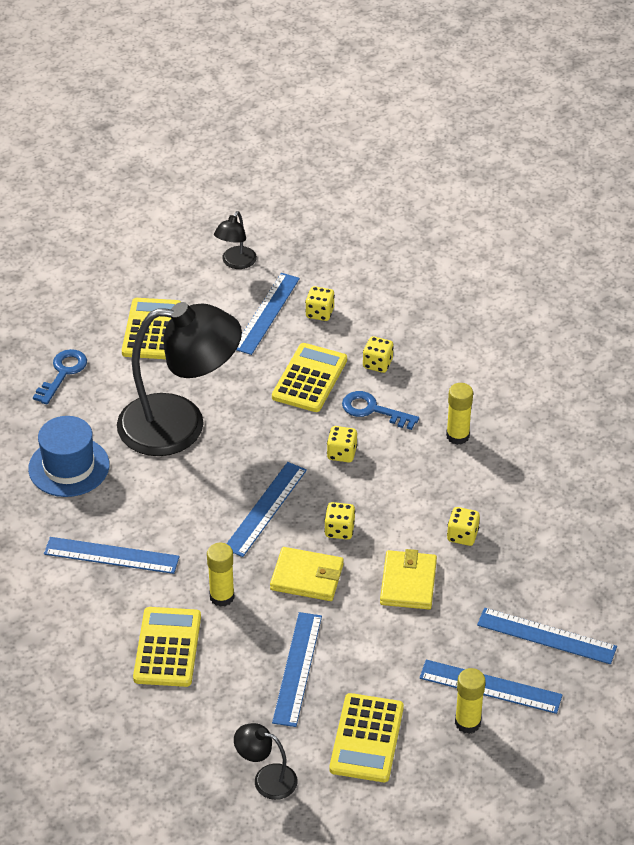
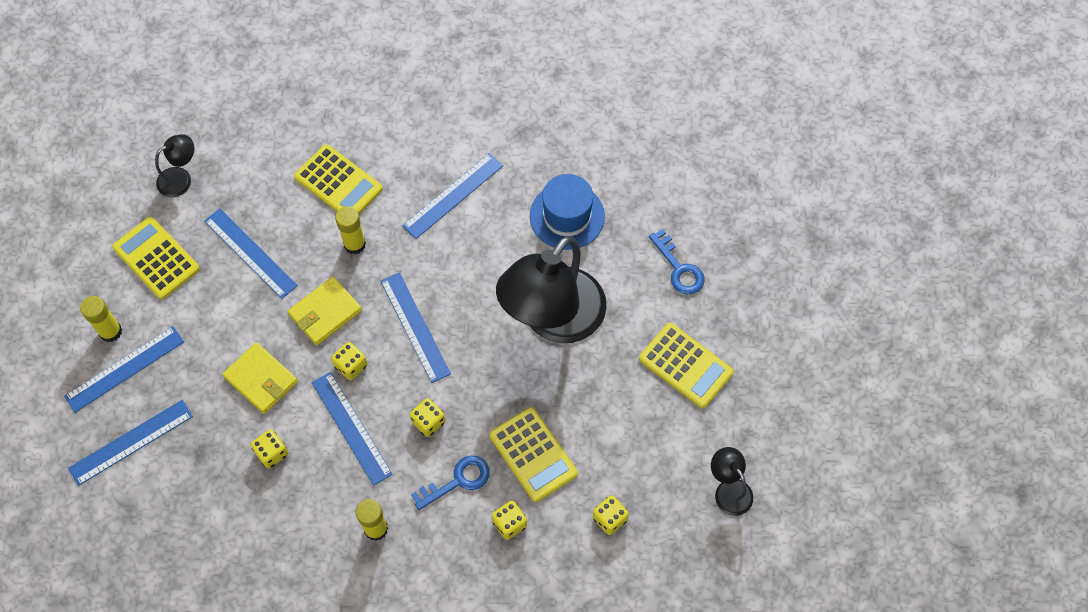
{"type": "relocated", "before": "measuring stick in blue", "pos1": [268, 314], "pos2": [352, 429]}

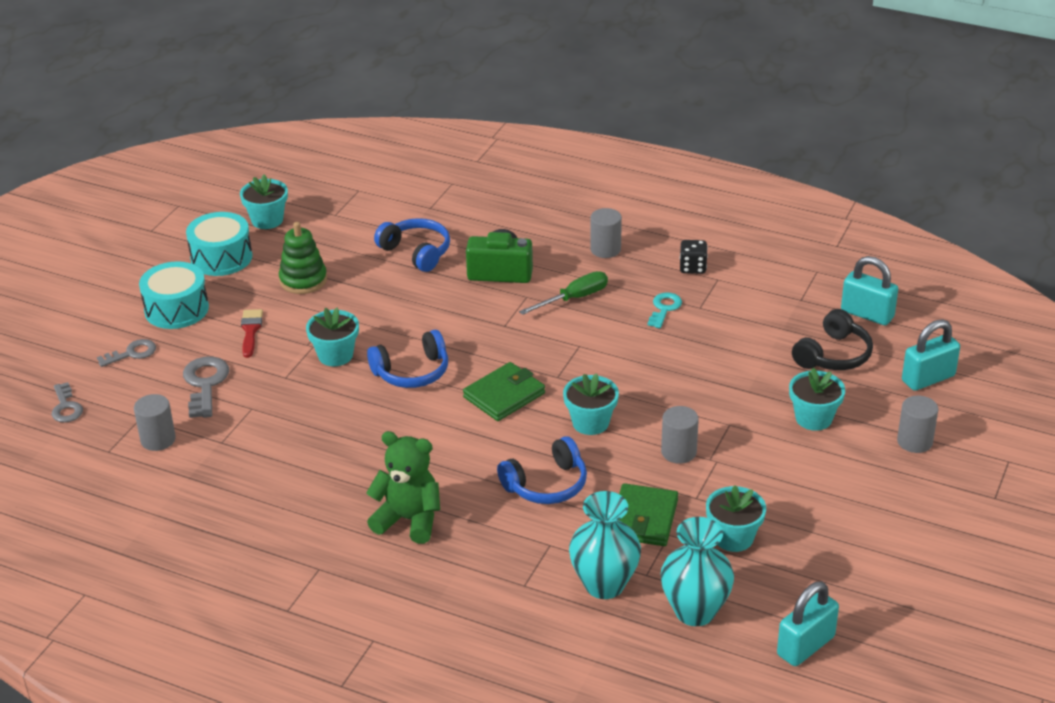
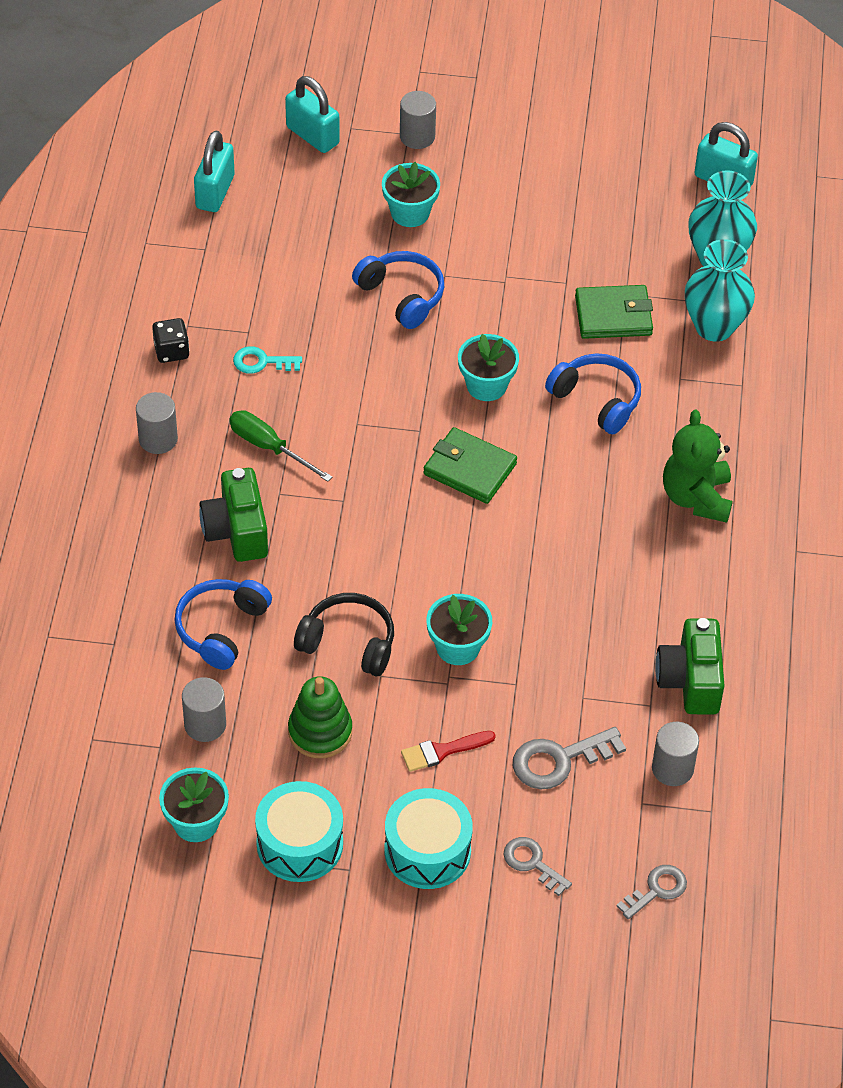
{"type": "missing", "before": "plant pot in turquoise", "pos1": [736, 518]}
{"type": "appeared", "after": "photo camera in green", "pos2": [690, 666]}
{"type": "relocated", "before": "headset in blue", "pos1": [407, 359], "pos2": [398, 290]}
{"type": "relocated", "before": "cylinder in ash-grey", "pos1": [680, 435], "pos2": [204, 709]}
{"type": "relocated", "before": "headset in jet-black", "pos1": [832, 339], "pos2": [344, 634]}

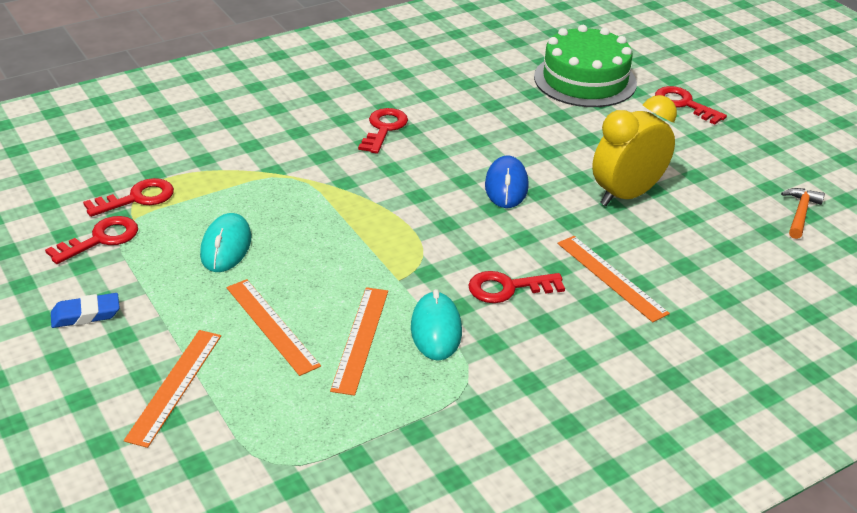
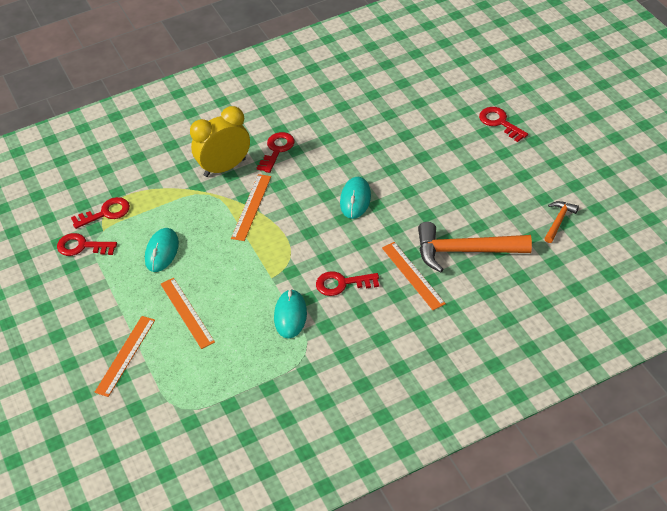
{"type": "missing", "before": "gum eraser in blue", "pos1": [85, 310]}
{"type": "missing", "before": "gateau in green", "pos1": [585, 66]}
{"type": "appeared", "after": "hammer in orange", "pos2": [475, 247]}
{"type": "relocated", "before": "measuring stick in orange", "pos1": [359, 341], "pos2": [251, 207]}
{"type": "relocated", "before": "clock in golden", "pos1": [634, 150], "pos2": [220, 141]}
{"type": "colour", "before": "PC mouse in blue", "after": "PC mouse in turquoise", "pos1": [507, 181], "pos2": [355, 198]}
{"type": "spun", "before": "latchkey in red", "pos1": [91, 240], "pos2": [87, 244], "turn": -135}

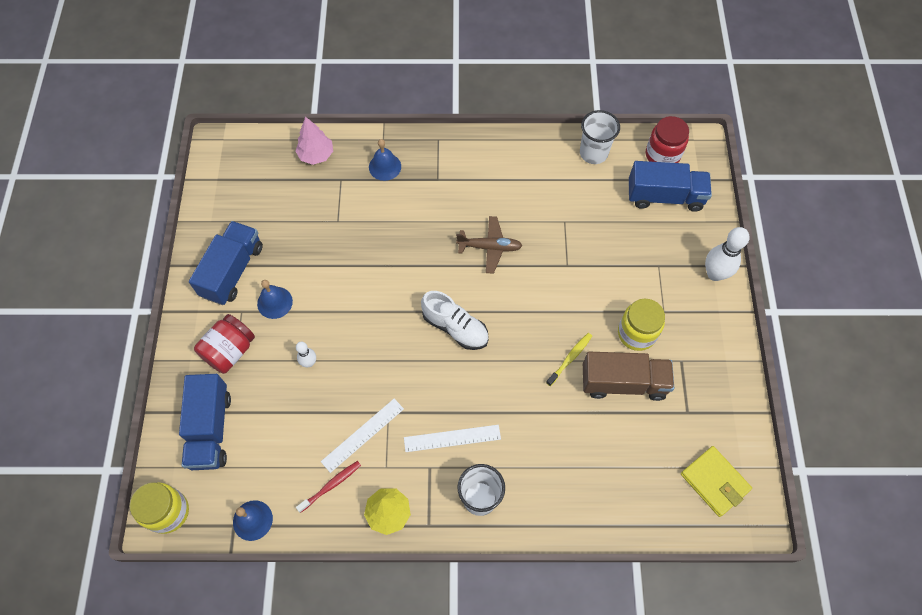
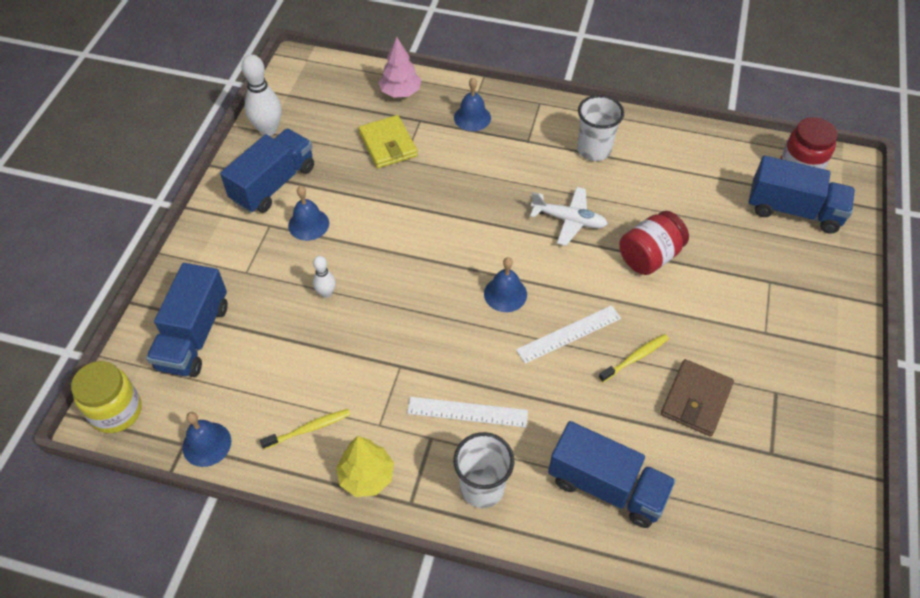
{"type": "missing", "before": "jam jar in golden", "pos1": [641, 325]}
{"type": "appeared", "after": "lorry in blue", "pos2": [612, 474]}
{"type": "relocated", "before": "jam jar in red", "pos1": [224, 344], "pos2": [654, 243]}
{"type": "relocated", "before": "measuring stick in snow-white", "pos1": [362, 436], "pos2": [568, 334]}
{"type": "relocated", "before": "tumbler in snow-white", "pos1": [600, 137], "pos2": [600, 128]}
{"type": "relocated", "before": "wallet in golden", "pos1": [716, 481], "pos2": [388, 141]}
{"type": "relocated", "before": "tenpin in snow-white", "pos1": [727, 254], "pos2": [261, 95]}
{"type": "exchanged", "before": "lace-up shoe in snow-white", "after": "school bell in blue", "pos1": [455, 320], "pos2": [505, 284]}
{"type": "exchanged", "before": "lorry in brown", "after": "wallet in brown", "pos1": [628, 376], "pos2": [697, 397]}
{"type": "colour", "before": "tooth brush in red", "after": "tooth brush in golden", "pos1": [328, 487], "pos2": [305, 429]}
{"type": "colour", "before": "aeroplane in brown", "after": "aeroplane in snow-white", "pos1": [489, 245], "pos2": [569, 216]}

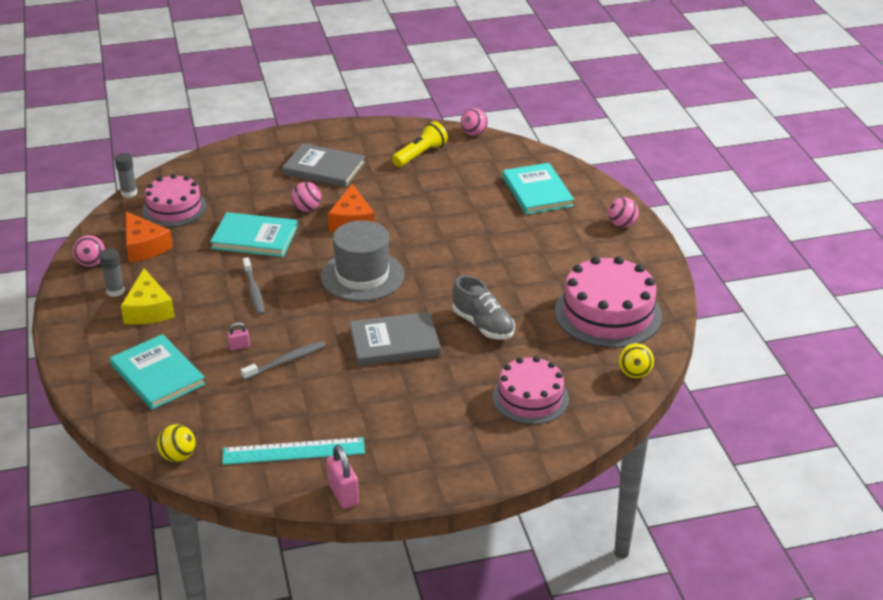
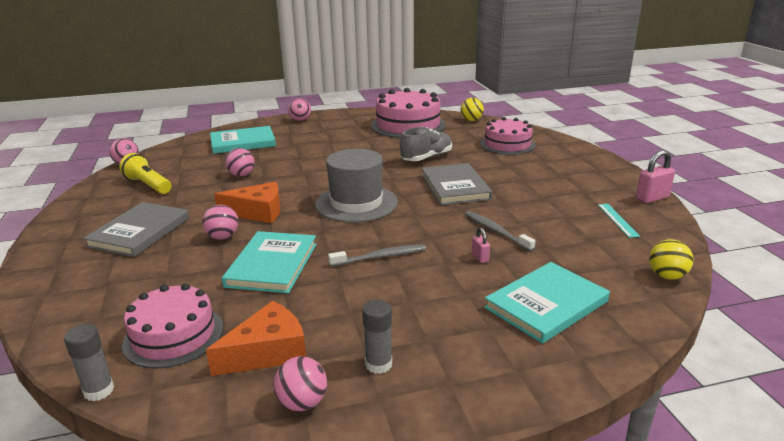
{"type": "missing", "before": "cheese in golden", "pos1": [148, 296]}
{"type": "appeared", "after": "play ball in rose-pink", "pos2": [239, 162]}
{"type": "size", "before": "measuring stick in turquoise", "pos1": [293, 451], "pos2": [619, 221], "scale": 0.56}

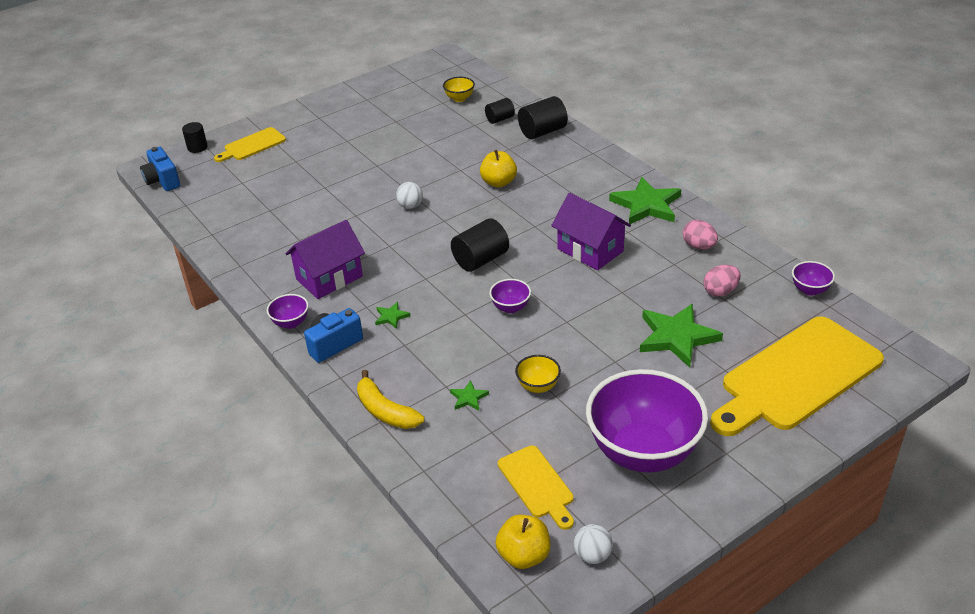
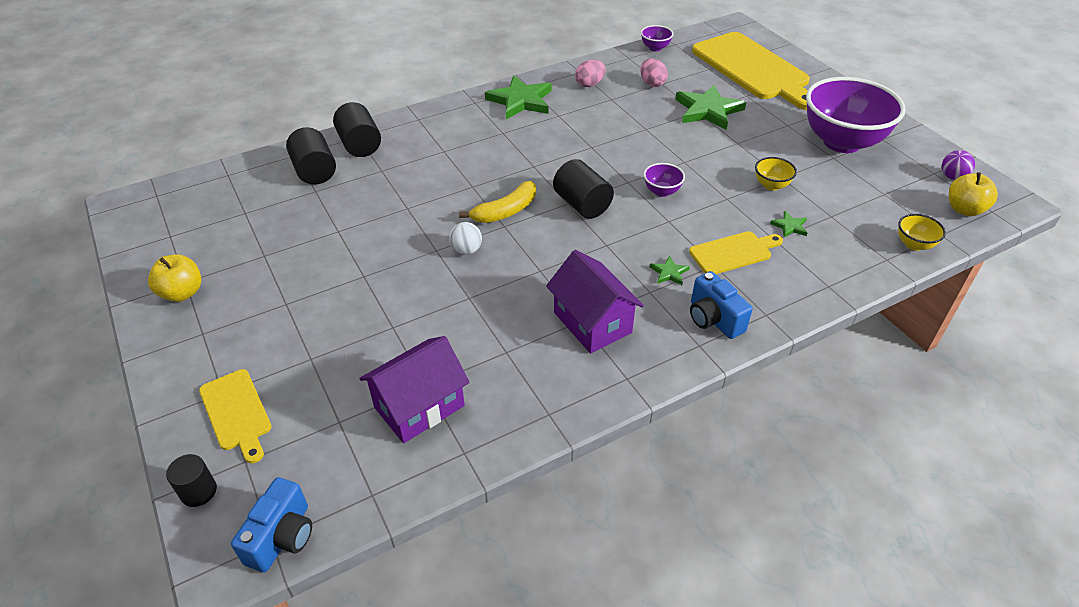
{"type": "missing", "before": "serving bowl in violet", "pos1": [288, 311]}
{"type": "relocated", "before": "banana in golden", "pos1": [390, 399], "pos2": [497, 202]}
{"type": "relocated", "before": "serving bowl in golden", "pos1": [459, 89], "pos2": [922, 232]}
{"type": "relocated", "before": "apple in golden", "pos1": [498, 169], "pos2": [174, 278]}
{"type": "relocated", "before": "cutting board in golden", "pos1": [536, 487], "pos2": [736, 252]}
{"type": "relocated", "before": "cottage in violet", "pos1": [591, 231], "pos2": [414, 389]}
{"type": "colour", "before": "play ball in snow-white", "after": "play ball in violet", "pos1": [593, 544], "pos2": [958, 165]}
{"type": "spun", "before": "photo camera in blue", "pos1": [160, 169], "pos2": [271, 525], "turn": -45}
{"type": "size", "before": "cylinder in jet-black", "pos1": [500, 111], "pos2": [311, 156], "scale": 1.62}

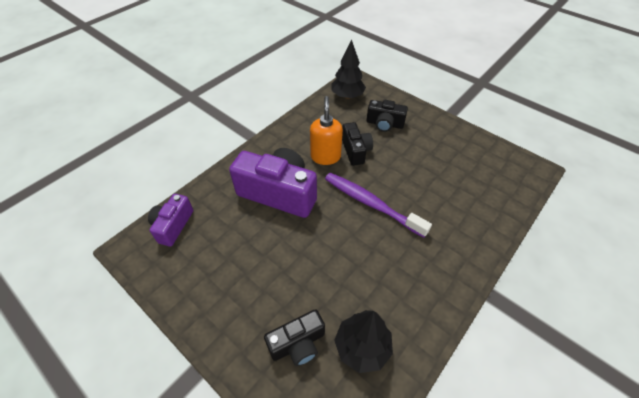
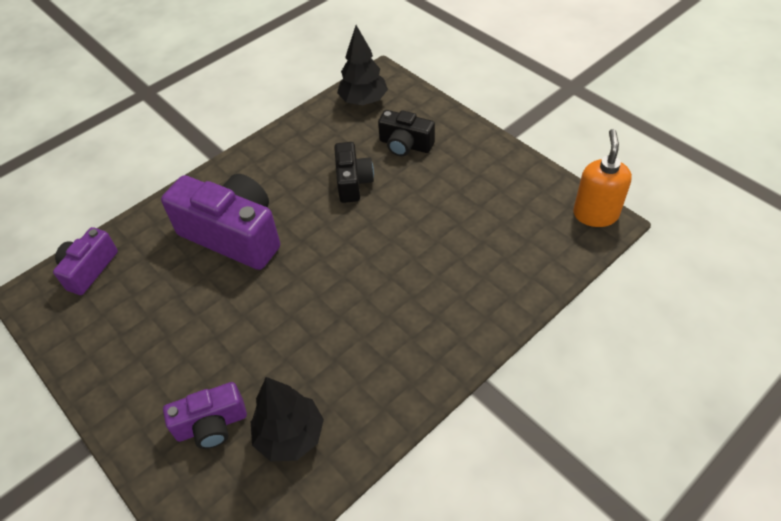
{"type": "missing", "before": "tooth brush in violet", "pos1": [378, 205]}
{"type": "relocated", "before": "pump bottle in orange", "pos1": [326, 130], "pos2": [602, 178]}
{"type": "colour", "before": "photo camera in jet-black", "after": "photo camera in violet", "pos1": [294, 337], "pos2": [205, 415]}

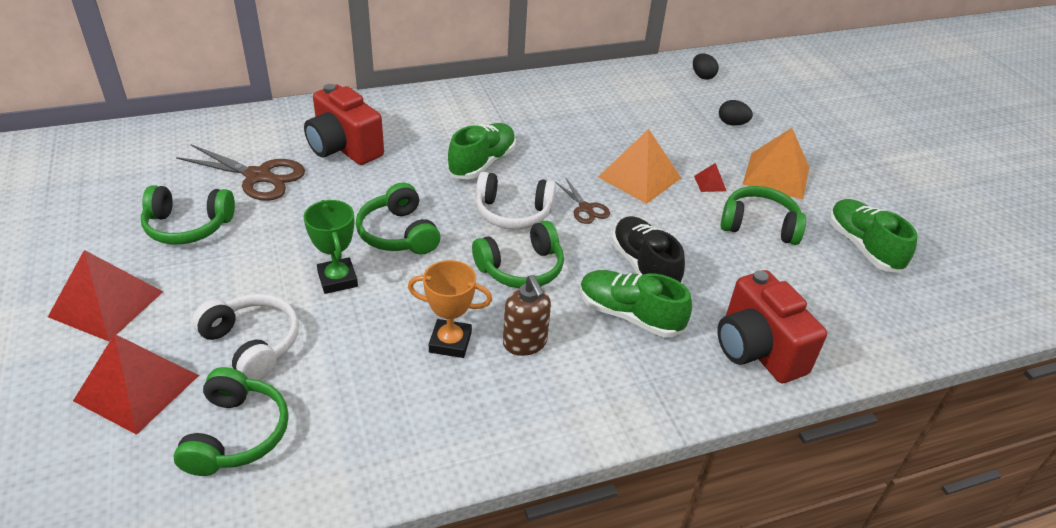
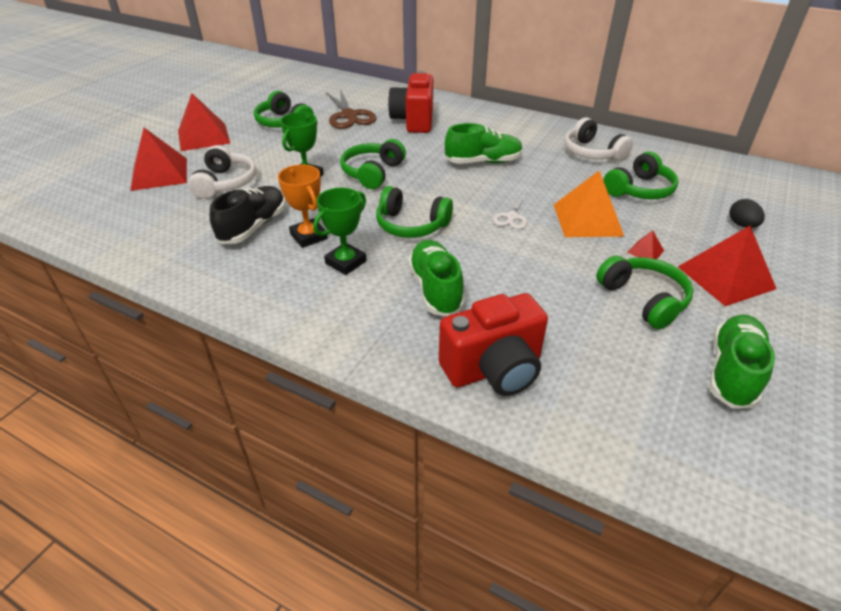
{"type": "missing", "before": "egg in jet-black", "pos1": [706, 66]}
{"type": "relocated", "before": "headset in green", "pos1": [231, 421], "pos2": [641, 175]}
{"type": "relocated", "before": "headset in snow-white", "pos1": [516, 201], "pos2": [598, 139]}
{"type": "relocated", "before": "lace-up shoe in jet-black", "pos1": [648, 249], "pos2": [248, 215]}
{"type": "exchanged", "before": "pump bottle in brown", "after": "award cup in green", "pos1": [527, 315], "pos2": [339, 231]}
{"type": "colour", "before": "shears in brown", "after": "shears in snow-white", "pos1": [582, 201], "pos2": [510, 210]}
{"type": "colour", "before": "pyramid shape in orange", "after": "pyramid shape in red", "pos1": [775, 164], "pos2": [727, 266]}
{"type": "spun", "before": "photo camera in red", "pos1": [772, 326], "pos2": [493, 344], "turn": -135}

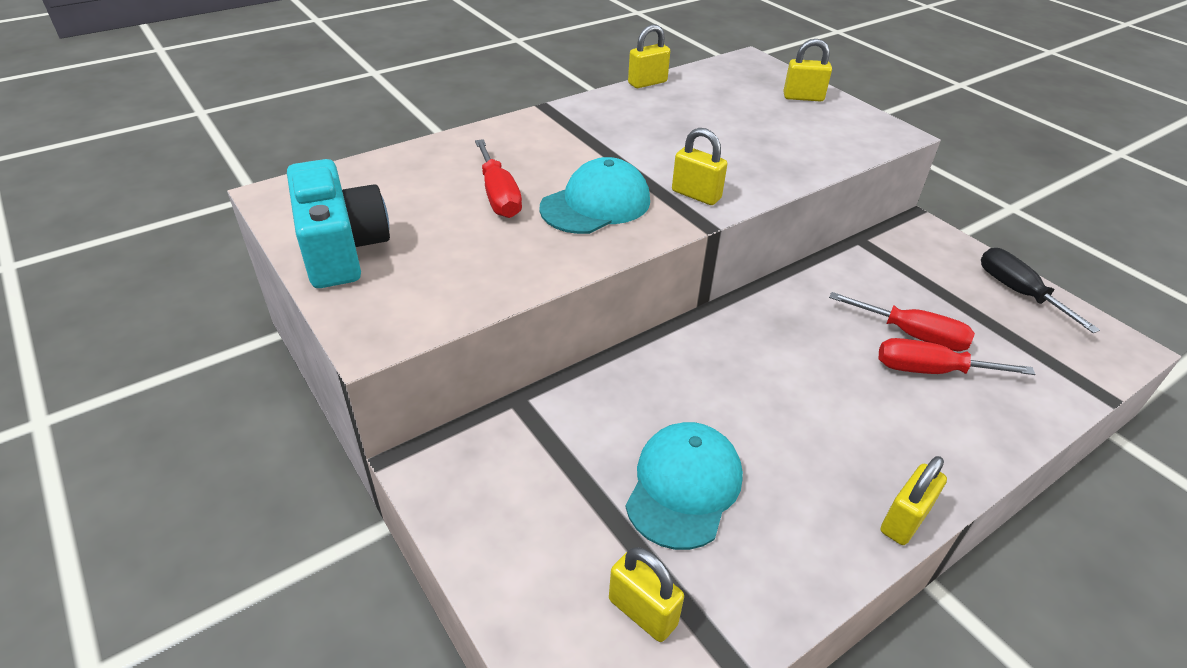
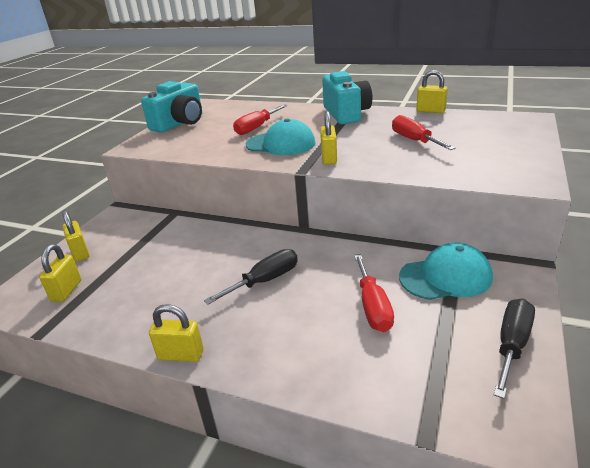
{"type": "appeared", "after": "hand screwdriver in jet-black", "pos2": [251, 277]}
{"type": "appeared", "after": "photo camera in turquoise", "pos2": [347, 97]}
{"type": "relocated", "before": "peaked cap in turquoise", "pos1": [684, 486], "pos2": [446, 271]}
{"type": "relocated", "before": "padlock in golden", "pos1": [807, 70], "pos2": [76, 236]}
{"type": "relocated", "before": "hand screwdriver in red", "pos1": [957, 356], "pos2": [424, 132]}

